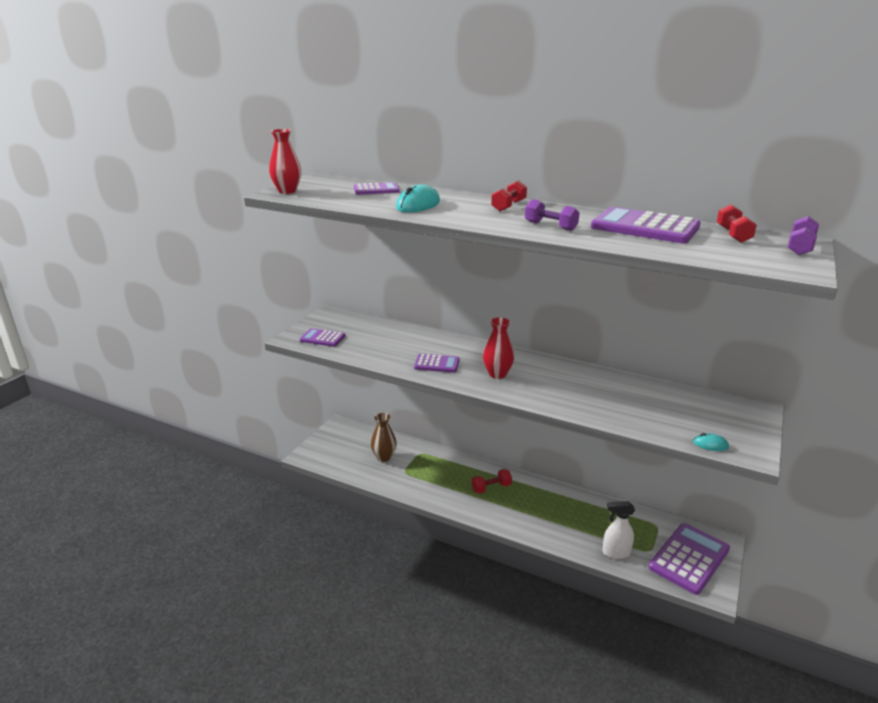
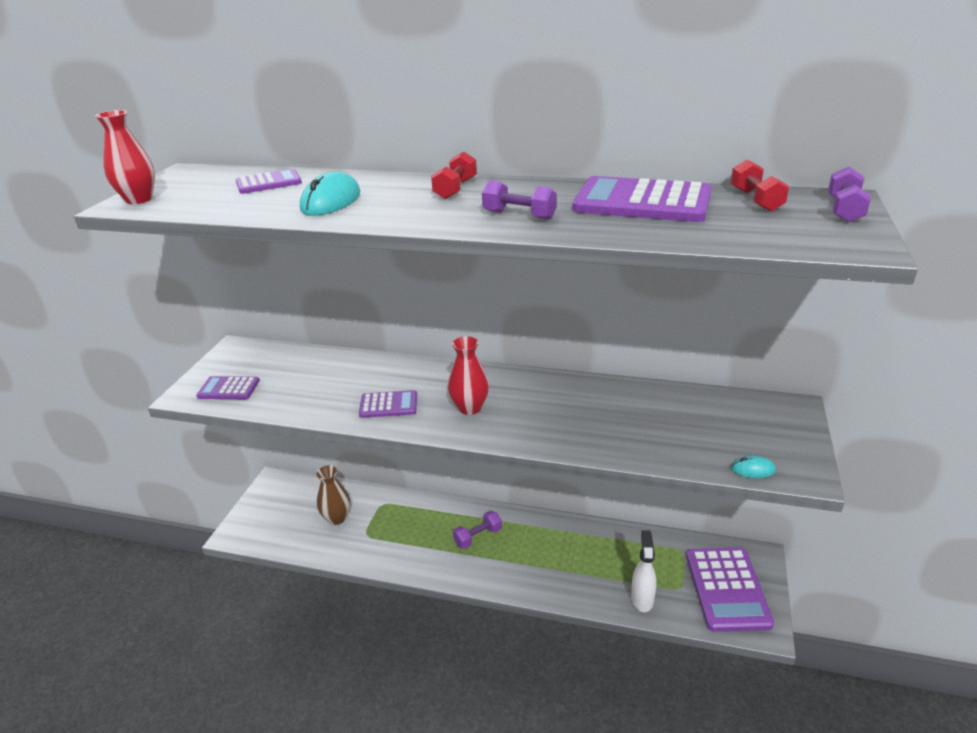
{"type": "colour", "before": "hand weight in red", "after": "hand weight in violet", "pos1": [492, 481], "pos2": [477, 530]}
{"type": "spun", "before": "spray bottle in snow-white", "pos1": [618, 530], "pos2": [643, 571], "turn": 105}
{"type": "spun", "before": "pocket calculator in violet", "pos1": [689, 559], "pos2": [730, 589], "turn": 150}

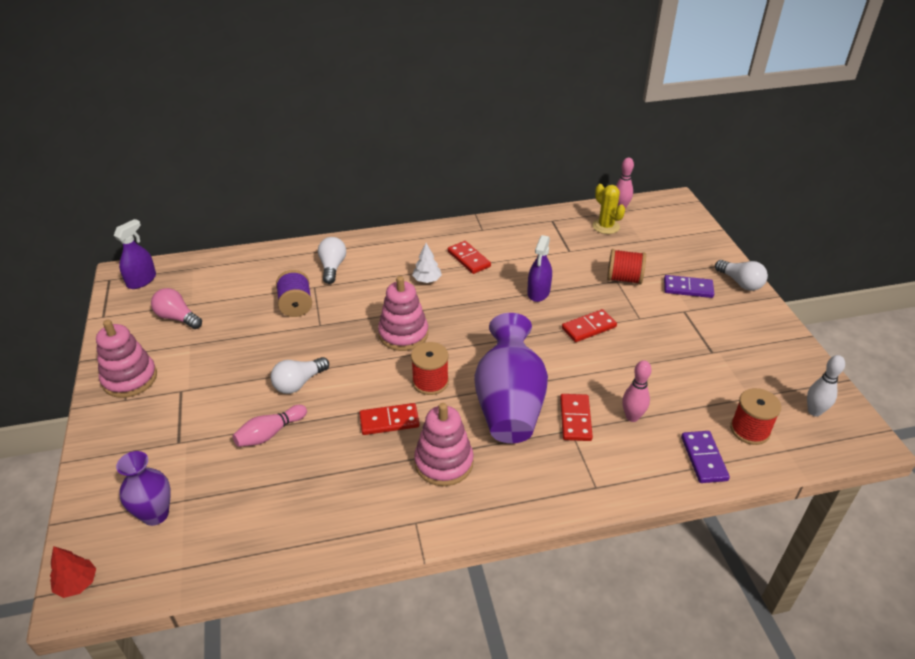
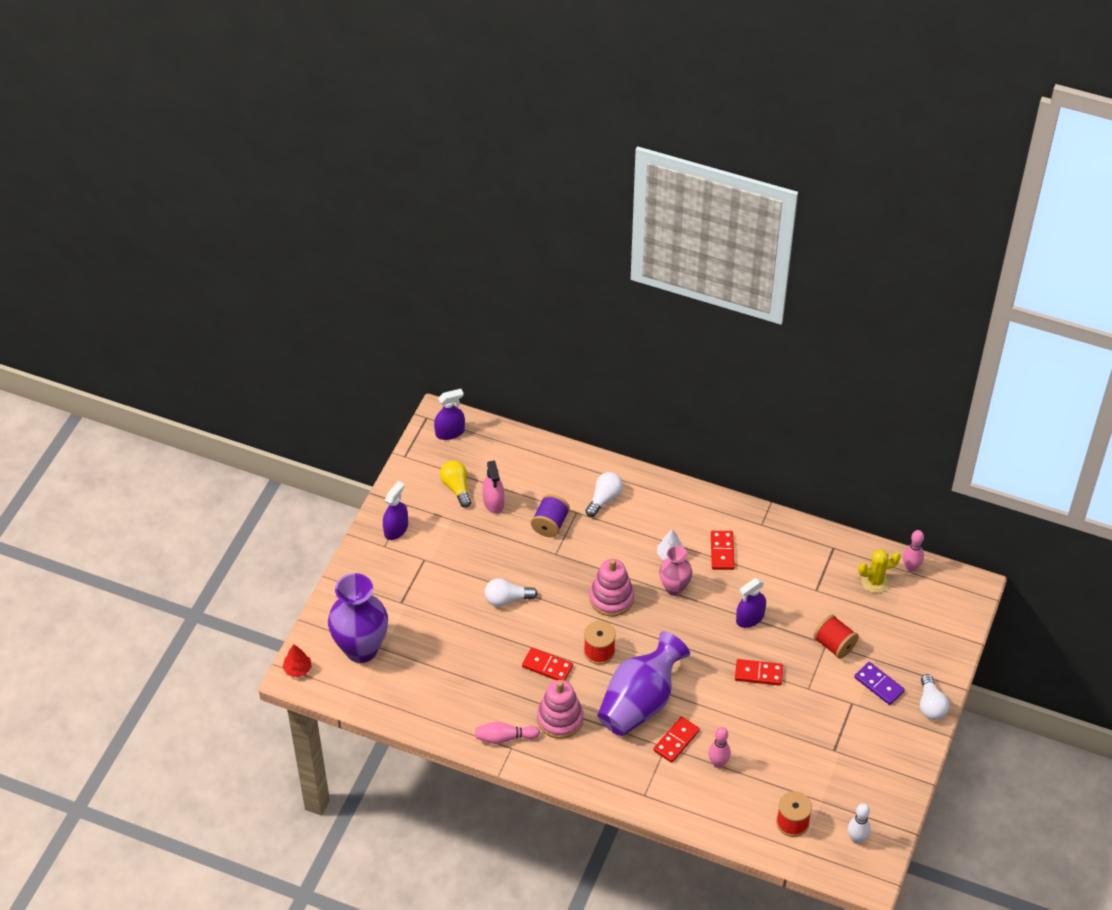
{"type": "missing", "before": "domino in violet", "pos1": [705, 457]}
{"type": "appeared", "after": "spray bottle in rose-pink", "pos2": [493, 487]}
{"type": "appeared", "after": "vase in rose-pink", "pos2": [676, 571]}
{"type": "relocated", "before": "tenpin in rose-pink", "pos1": [270, 426], "pos2": [507, 733]}
{"type": "exchanged", "before": "ring stacker in rose-pink", "after": "spray bottle in violet", "pos1": [126, 359], "pos2": [395, 510]}
{"type": "colour", "before": "light bulb in rose-pink", "after": "light bulb in golden", "pos1": [176, 308], "pos2": [455, 484]}
{"type": "spun", "before": "saguaro cactus in golden", "pos1": [608, 209], "pos2": [879, 571], "turn": 75}
{"type": "size", "before": "vase in violet", "pos1": [143, 488], "pos2": [358, 618], "scale": 1.77}

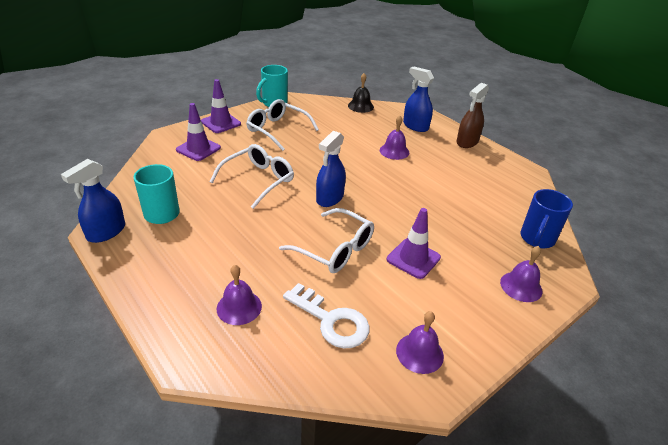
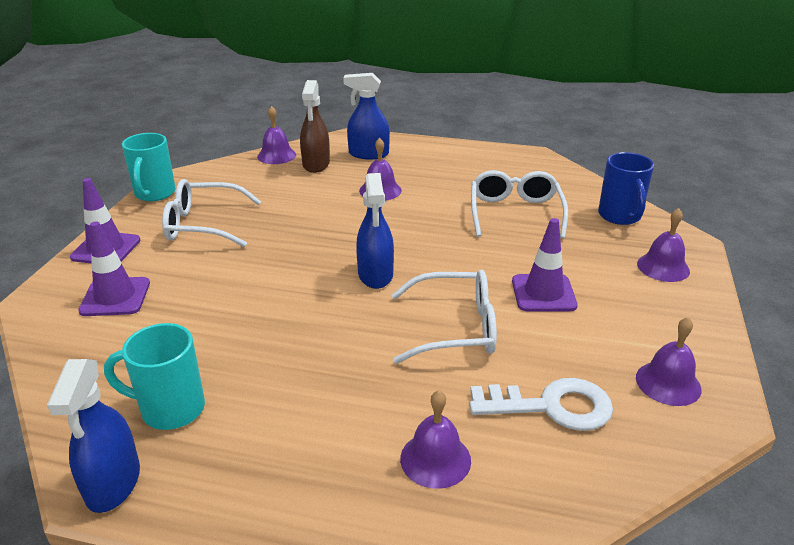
{"type": "relocated", "before": "eyeglasses in snow-white", "pos1": [252, 176], "pos2": [519, 204]}
{"type": "relocated", "before": "spray bottle in brown", "pos1": [472, 115], "pos2": [315, 126]}
{"type": "colour", "before": "school bell in jet-black", "after": "school bell in violet", "pos1": [361, 93], "pos2": [276, 135]}

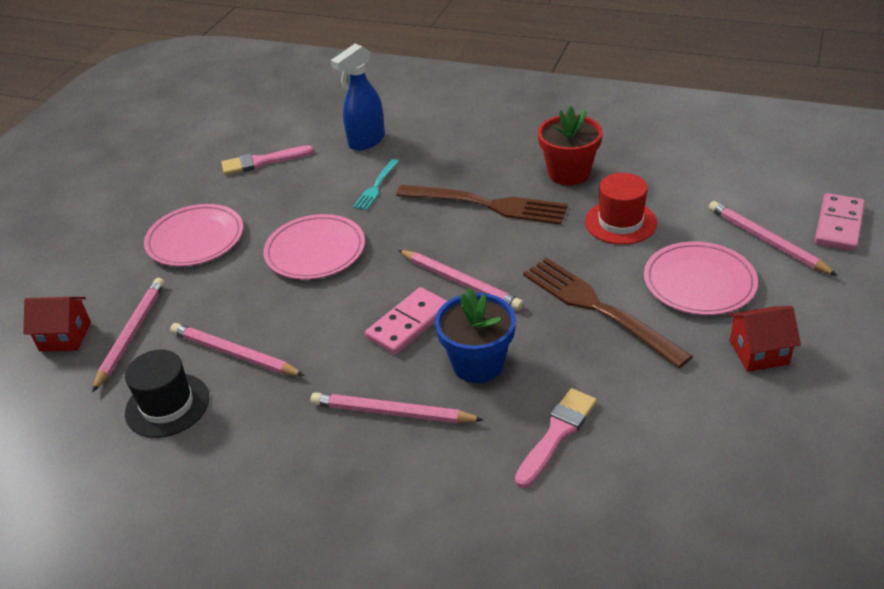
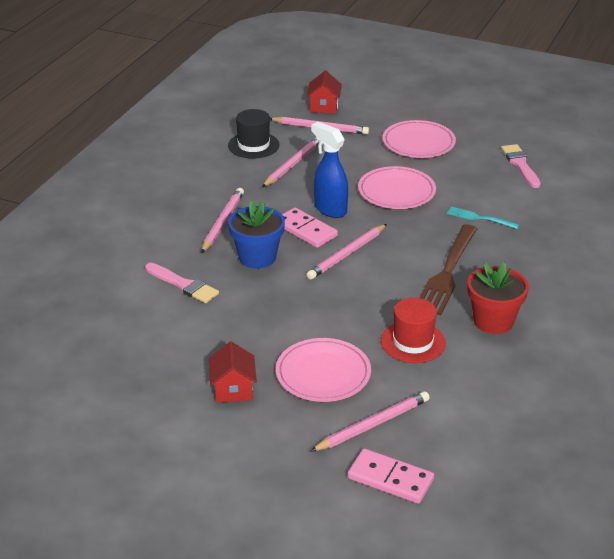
{"type": "missing", "before": "fork in brown", "pos1": [608, 313]}
{"type": "relocated", "before": "spray bottle in blue", "pos1": [358, 97], "pos2": [329, 170]}

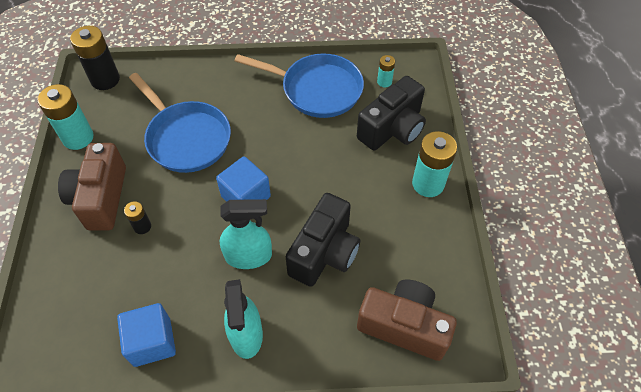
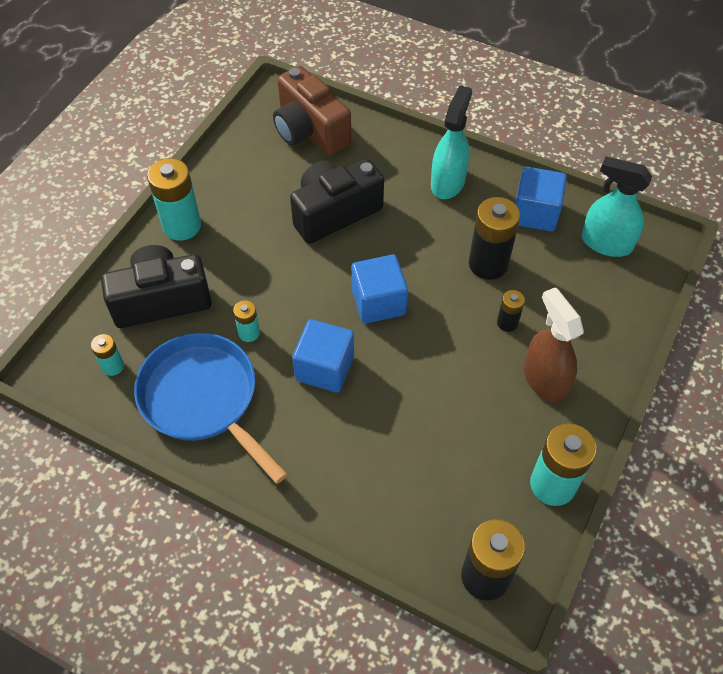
{"type": "missing", "before": "skillet in blue", "pos1": [180, 123]}
{"type": "appeared", "after": "battery in turquoise", "pos2": [246, 321]}
{"type": "appeared", "after": "cube in blue", "pos2": [323, 356]}
{"type": "appeared", "after": "battery in jet-black", "pos2": [494, 238]}
{"type": "relocated", "before": "spray bottle in turquoise", "pos1": [246, 234], "pos2": [616, 206]}
{"type": "exchanged", "before": "photo camera in brown", "after": "spray bottle in brown", "pos1": [92, 187], "pos2": [554, 345]}

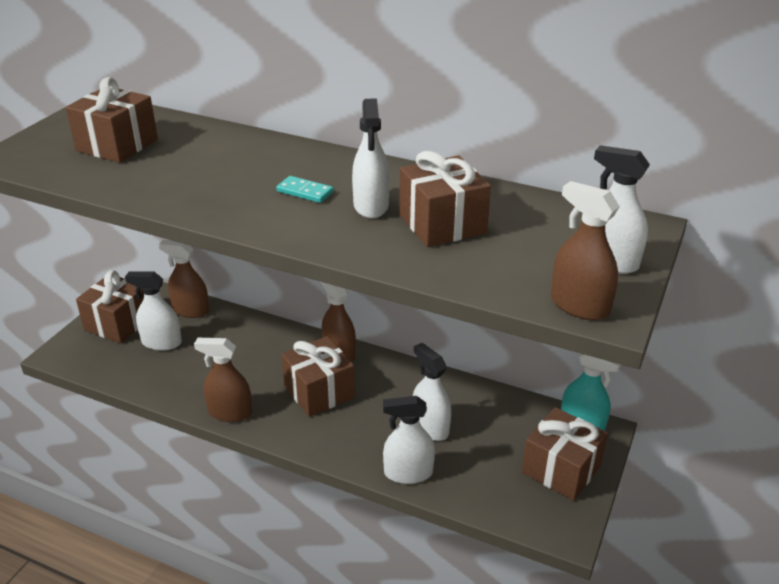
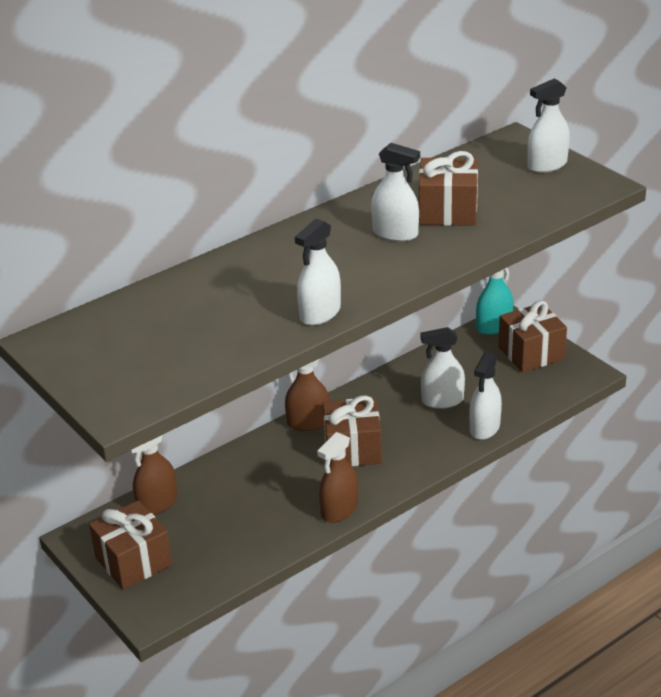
{"type": "missing", "before": "present in brown", "pos1": [112, 120]}
{"type": "missing", "before": "domino in turquoise", "pos1": [305, 189]}
{"type": "missing", "before": "spray bottle in brown", "pos1": [585, 250]}
{"type": "relocated", "before": "spray bottle in snow-white", "pos1": [153, 311], "pos2": [318, 272]}

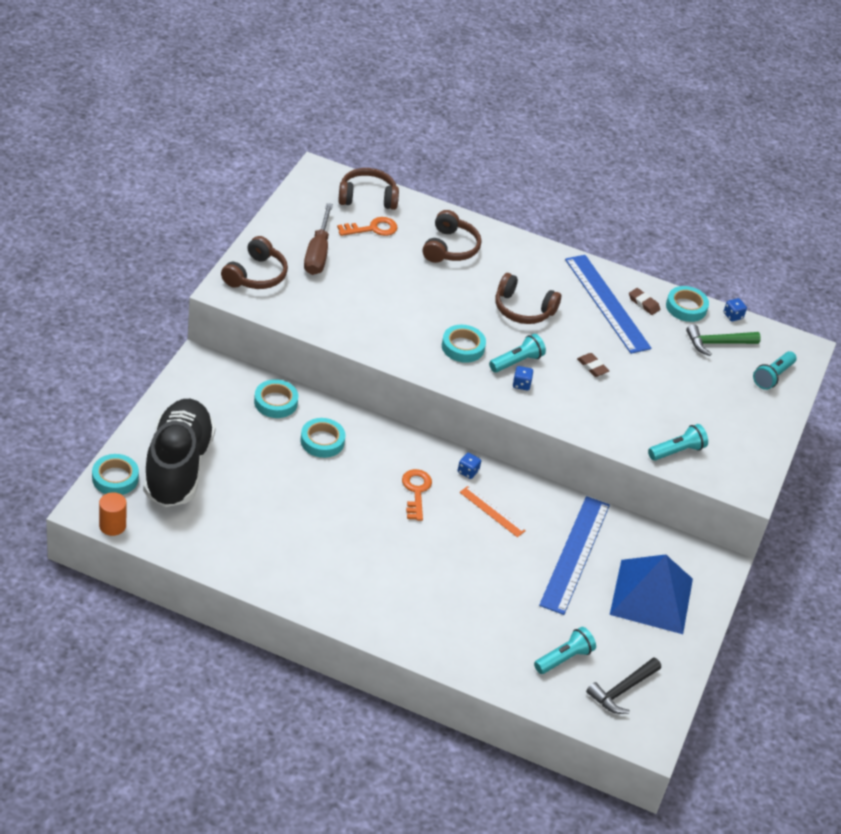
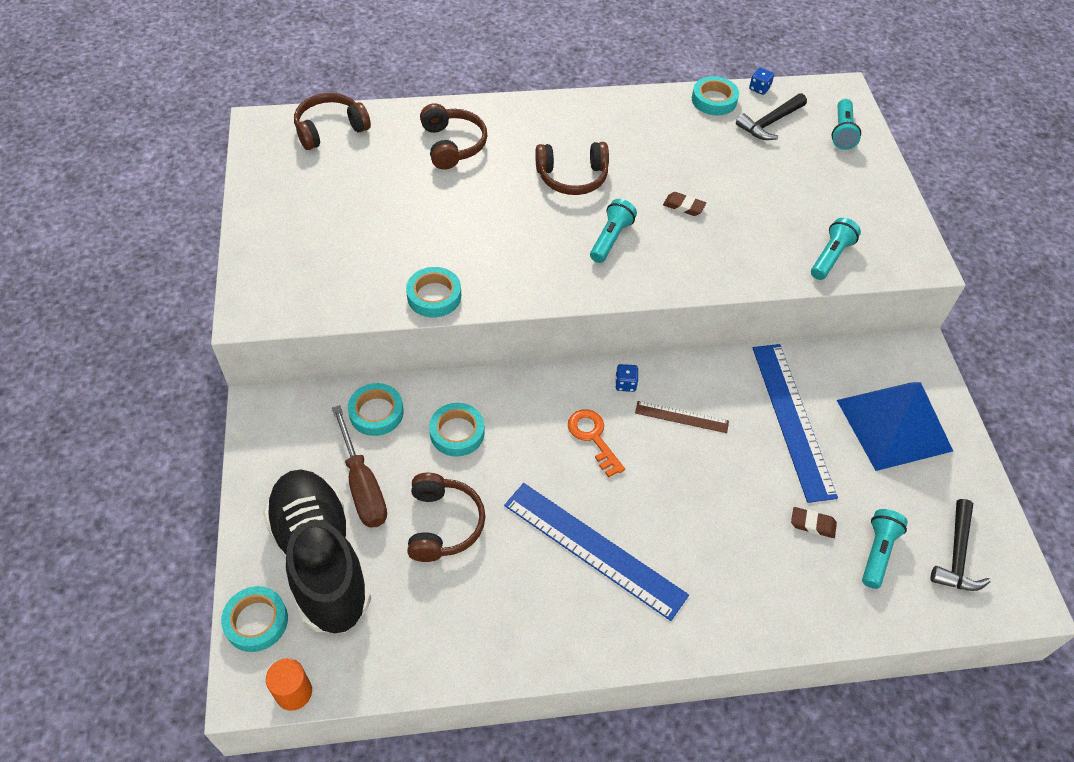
{"type": "missing", "before": "latchkey in orange", "pos1": [367, 226]}
{"type": "missing", "before": "die in blue", "pos1": [523, 378]}
{"type": "relocated", "before": "headset in brown", "pos1": [254, 262], "pos2": [446, 517]}
{"type": "relocated", "before": "hand screwdriver in brown", "pos1": [318, 239], "pos2": [359, 466]}
{"type": "relocated", "before": "tape in turquoise", "pos1": [464, 344], "pos2": [433, 292]}
{"type": "relocated", "before": "measuring stick in blue", "pos1": [608, 304], "pos2": [596, 552]}
{"type": "relocated", "before": "gum eraser in brown", "pos1": [644, 301], "pos2": [814, 522]}
{"type": "colour", "before": "measuring stick in orange", "after": "measuring stick in brown", "pos1": [493, 511], "pos2": [682, 417]}
{"type": "colour", "before": "hammer in green", "after": "hammer in jet-black", "pos1": [723, 340], "pos2": [771, 116]}

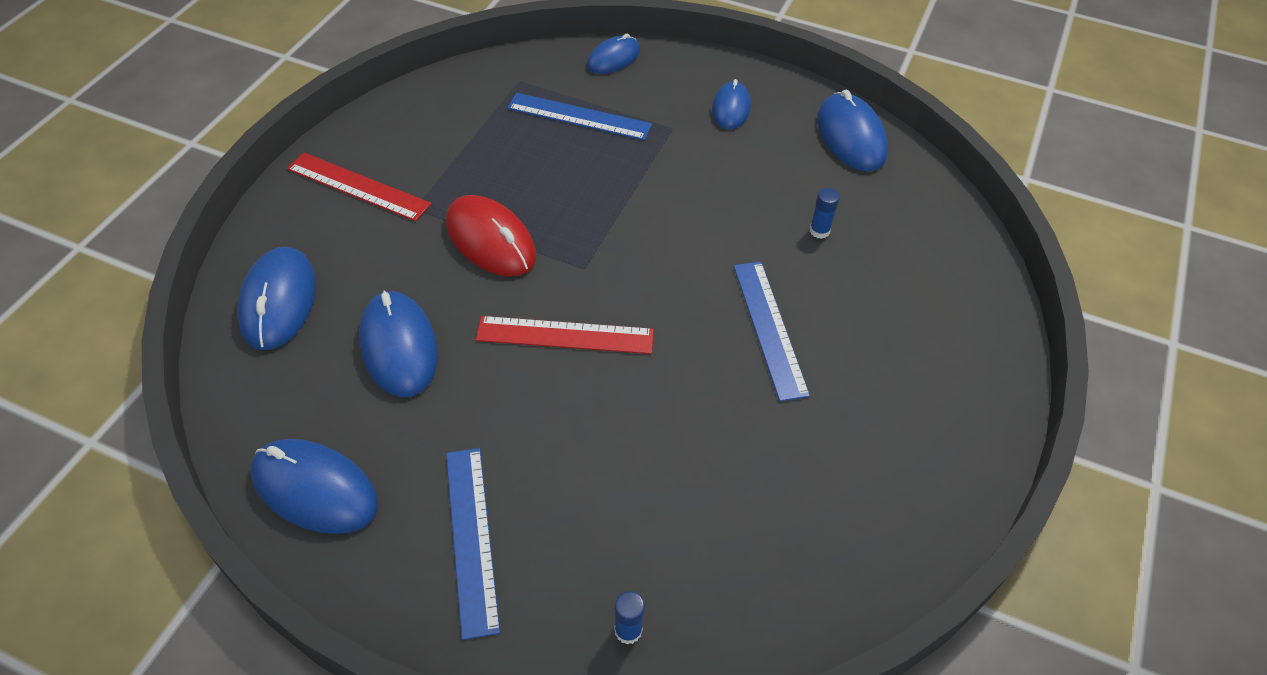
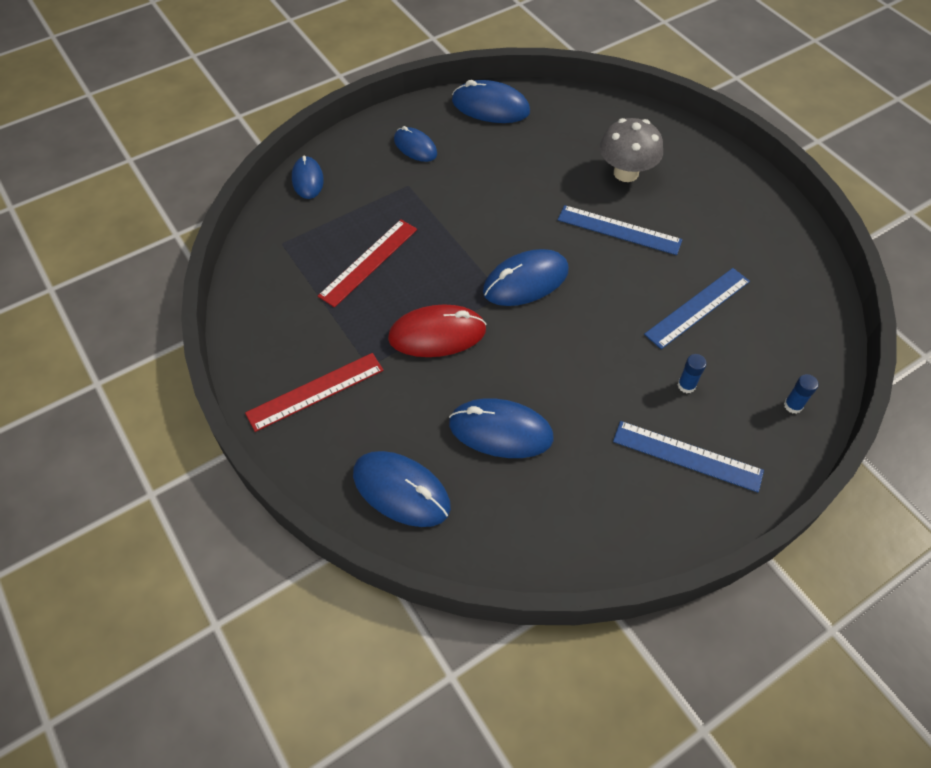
{"type": "appeared", "after": "fungus in ash-grey", "pos2": [631, 150]}
{"type": "relocated", "before": "PC mouse in blue", "pos1": [314, 486], "pos2": [526, 277]}
{"type": "relocated", "before": "measuring stick in red", "pos1": [565, 335], "pos2": [367, 263]}
{"type": "relocated", "before": "measuring stick in blue", "pos1": [579, 117], "pos2": [697, 308]}
{"type": "relocated", "before": "glue stick in blue", "pos1": [824, 213], "pos2": [692, 373]}

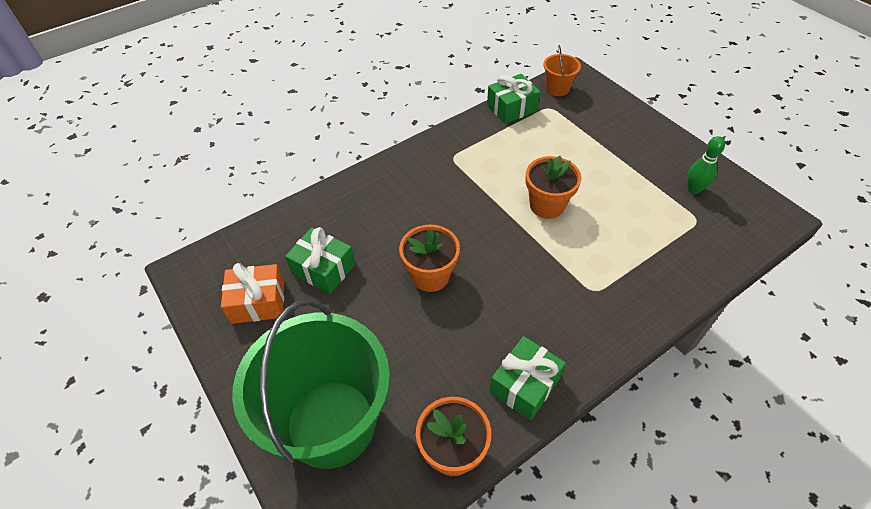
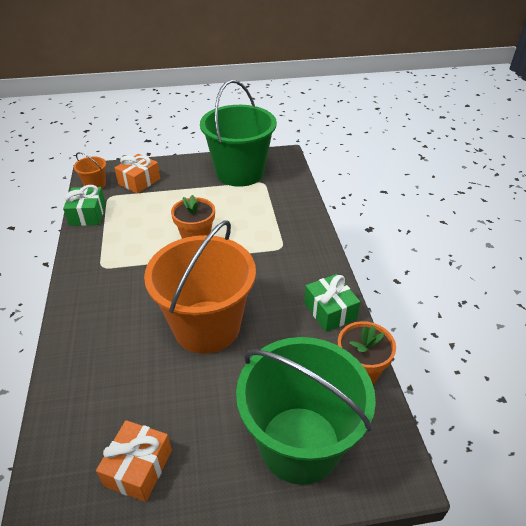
{"type": "missing", "before": "present in green", "pos1": [320, 260]}
{"type": "appeared", "after": "present in orange", "pos2": [137, 174]}
{"type": "exchanged", "before": "plant pot in orange", "after": "bucket in orange", "pos1": [429, 258], "pos2": [200, 287]}
{"type": "exchanged", "before": "tenpin in green", "after": "bucket in green", "pos1": [706, 165], "pos2": [238, 133]}

